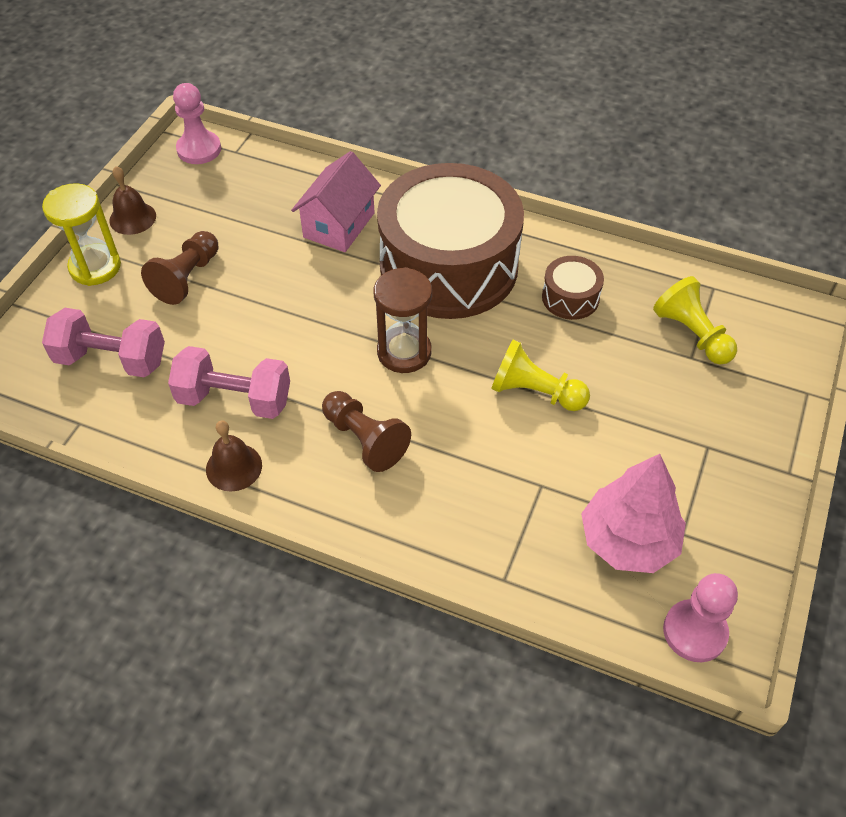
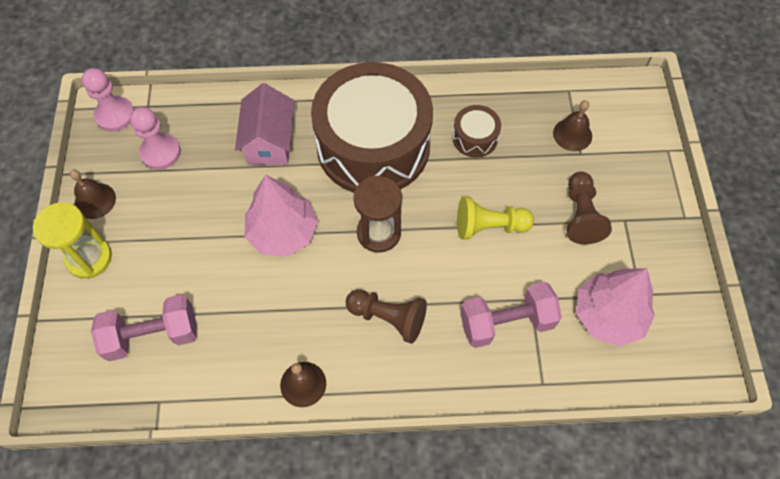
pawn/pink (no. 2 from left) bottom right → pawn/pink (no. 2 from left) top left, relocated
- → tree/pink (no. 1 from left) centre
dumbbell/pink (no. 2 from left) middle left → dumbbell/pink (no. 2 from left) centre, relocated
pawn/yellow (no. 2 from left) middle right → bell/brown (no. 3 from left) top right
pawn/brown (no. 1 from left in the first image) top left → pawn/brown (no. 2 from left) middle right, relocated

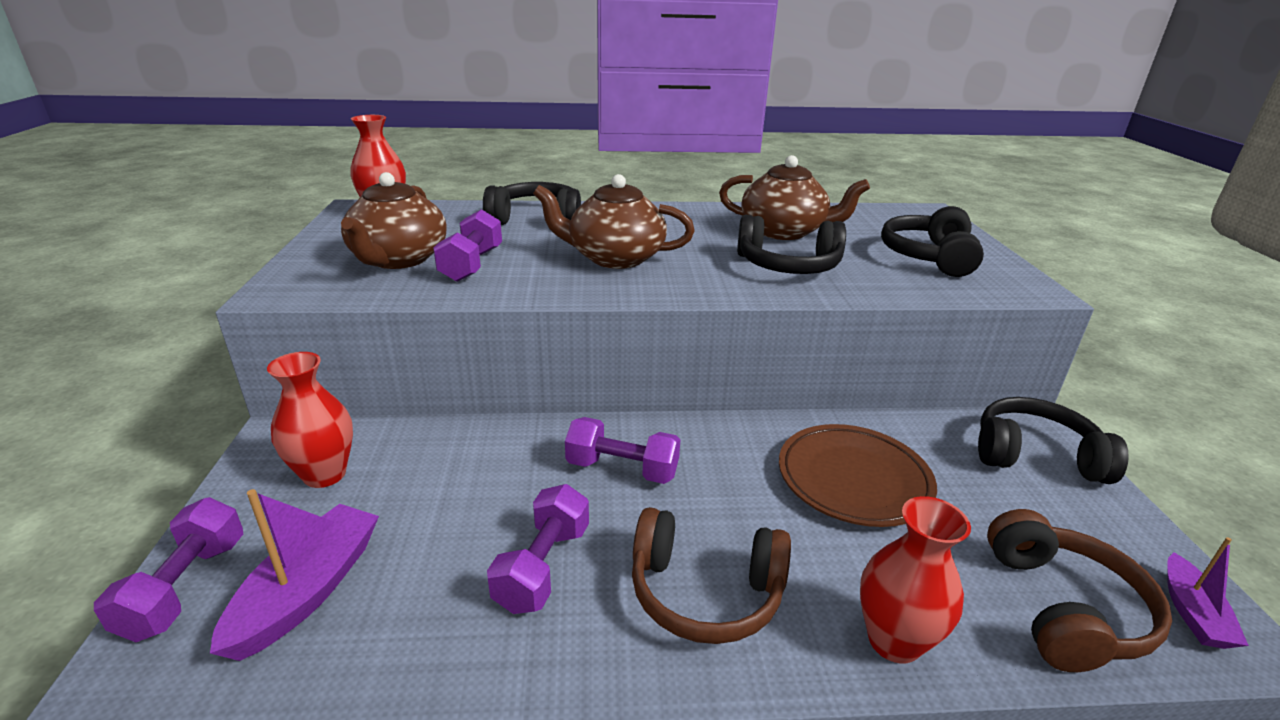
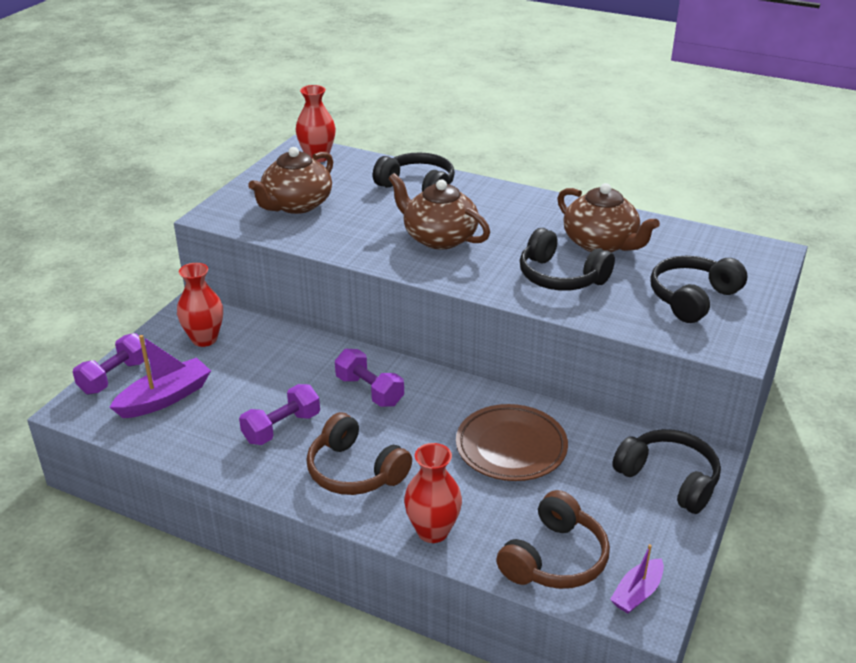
dumbbell/purple (no. 2 from left) centre → -

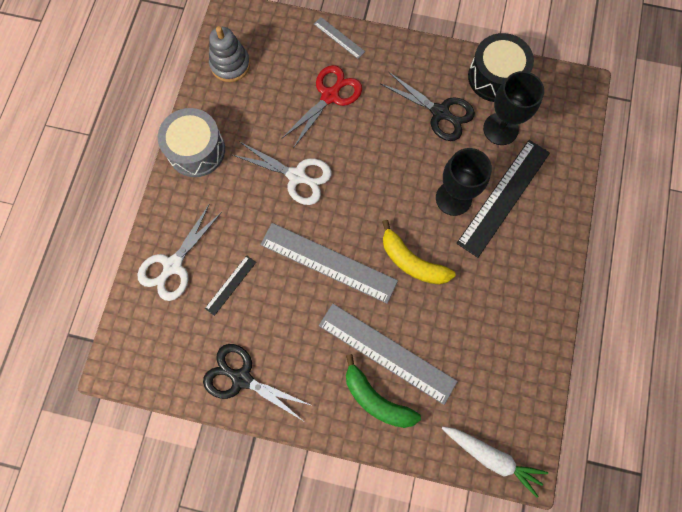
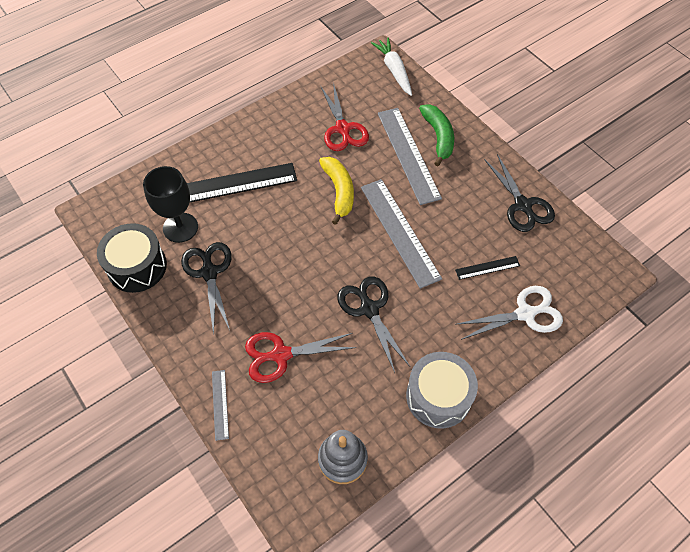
- → scissors/red (no. 2 from left) top centre
scissors/white (no. 2 from left) centre → scissors/black (no. 2 from left) centre
goblet/black (no. 1 from left) middle right → -

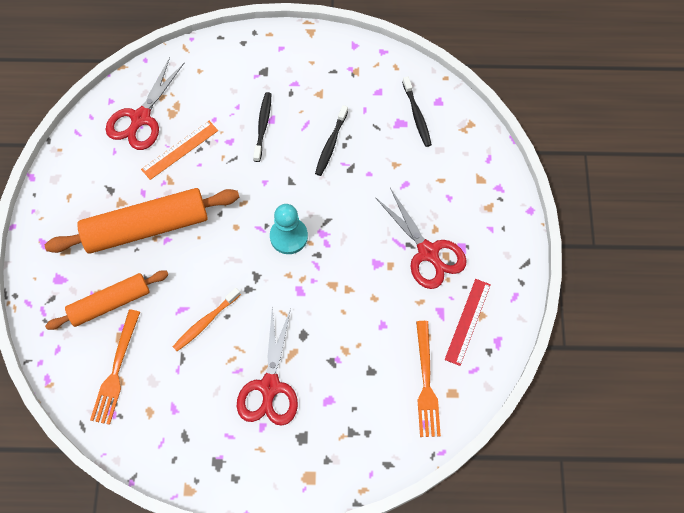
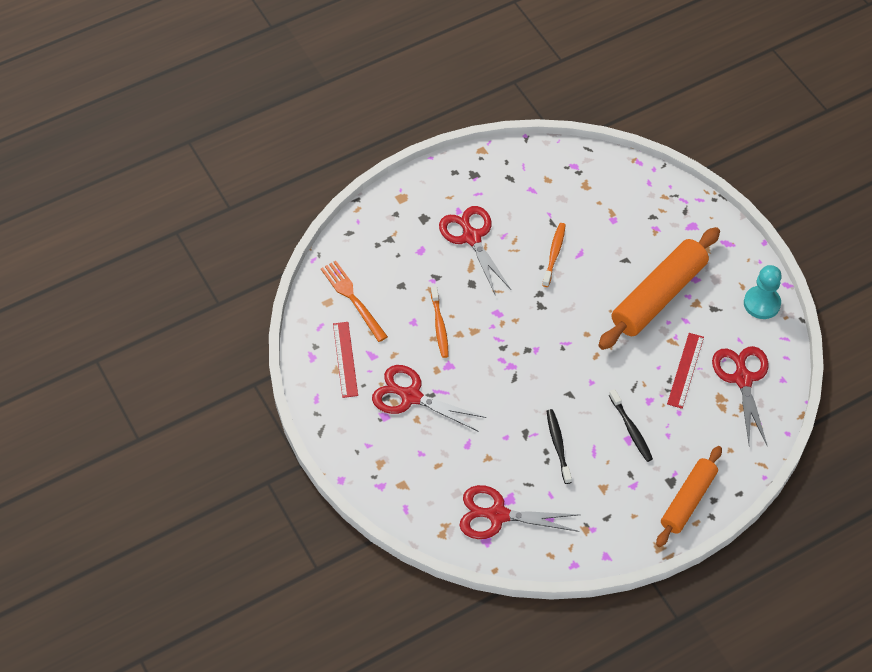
- → toothbrush/orange (no. 1 from left) centre
toothbrush/black (no. 3 from left) top centre → scissors/red (no. 3 from left) bottom centre
rolling pin/orange (no. 1 from left in the first image) middle left → rolling pin/orange (no. 2 from left) bottom right, relocated
ruler/orange top left → ruler/red (no. 2 from left) middle right
pawn/turquoise centre → pawn/turquoise middle right, relocated
fork/orange (no. 1 from left) bottom left → -

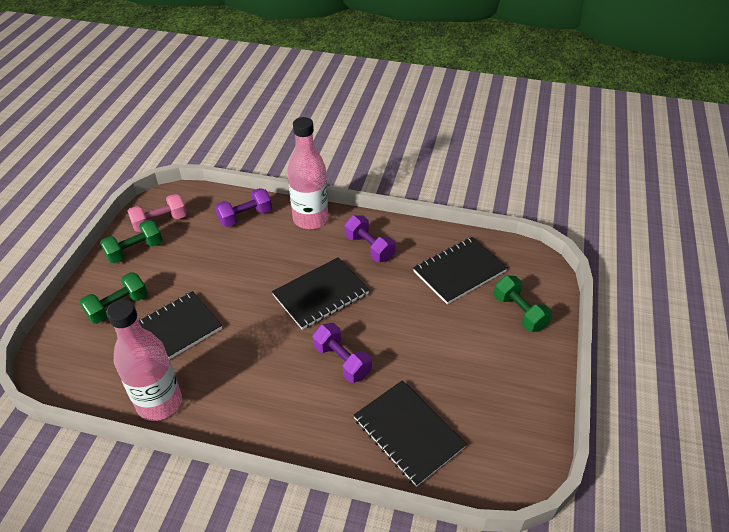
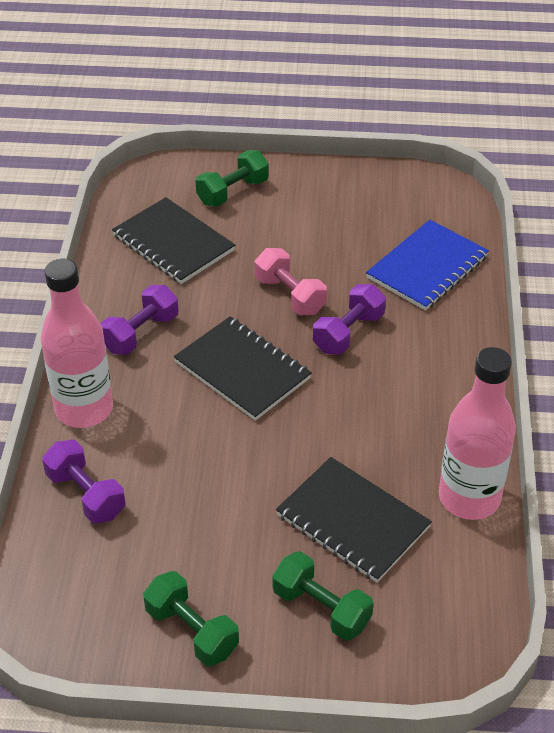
dumbbell/pink middle left → dumbbell/pink centre, relocated
notebook/black (no. 3 from left) bottom centre → notebook/blue middle right

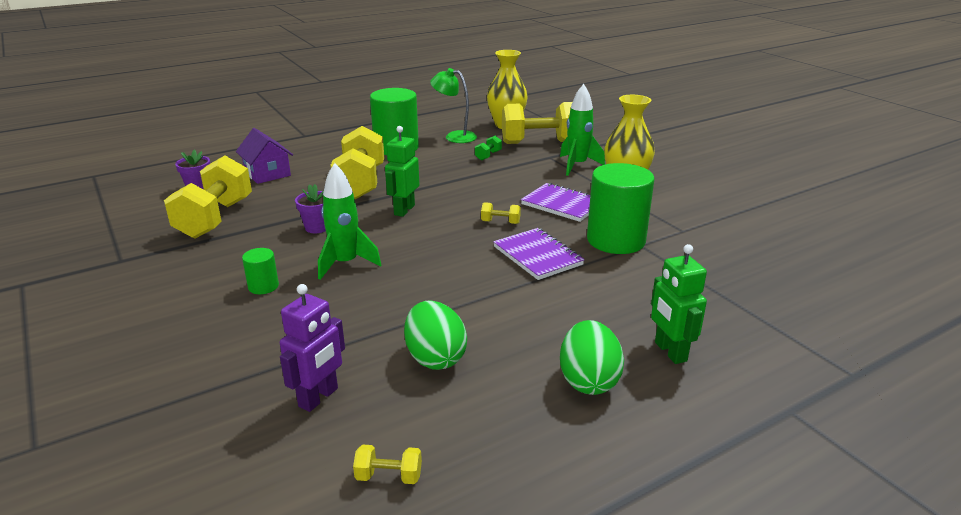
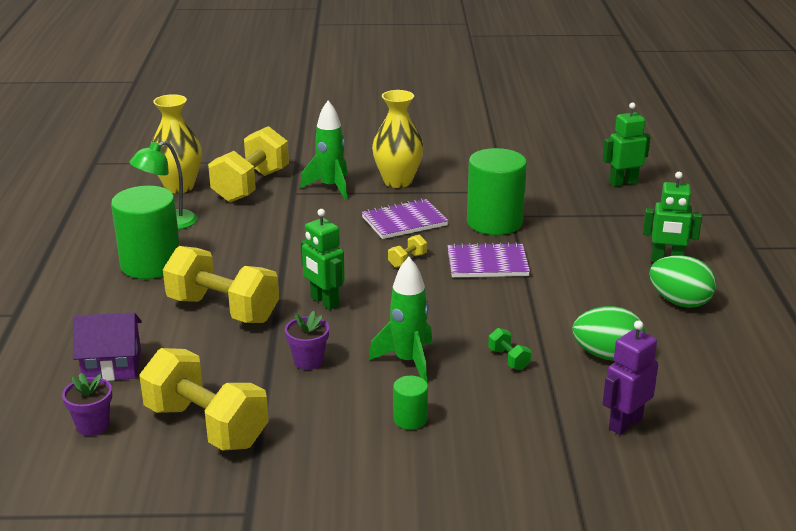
dumbbell/green top centre → dumbbell/green centre, relocated
- → robot/green (no. 2 from left) top right
robot/purple bottom left → robot/purple bottom right, 105 degrees counterclockwise
dumbbell/yellow (no. 3 from left) bottom centre → -

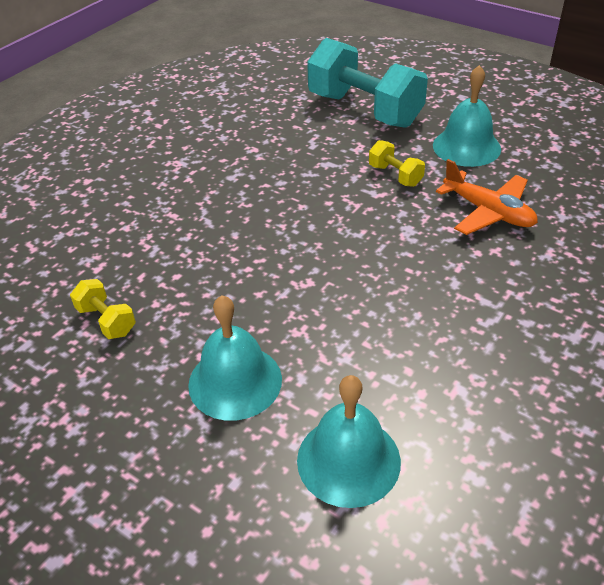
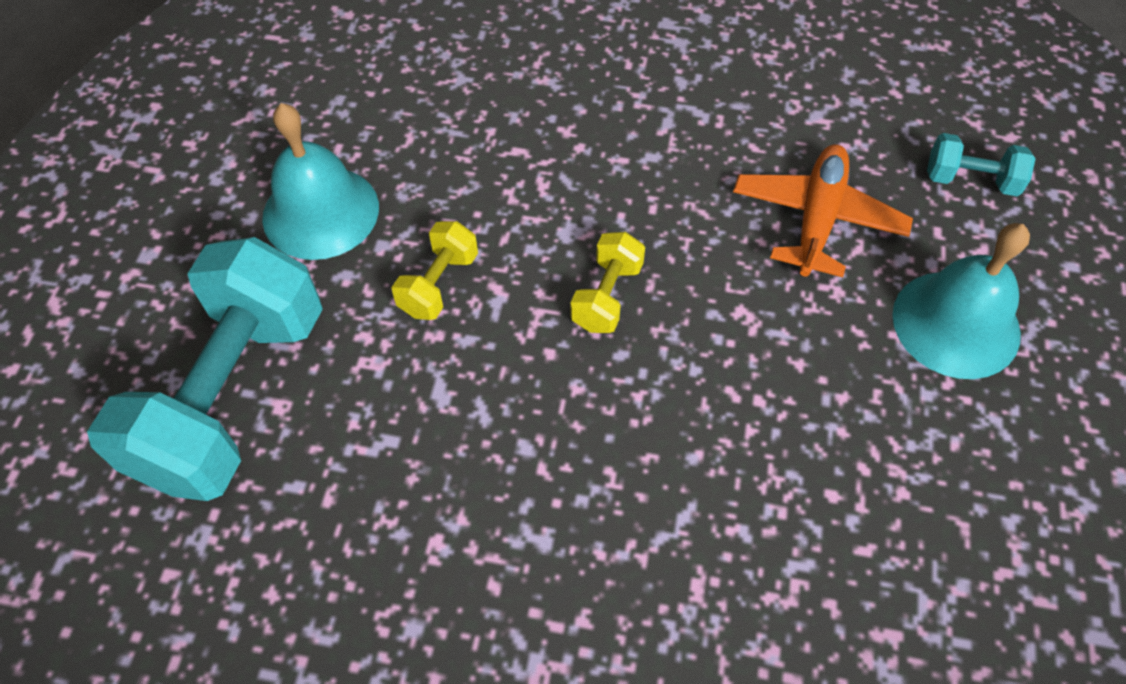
dumbbell/yellow (no. 1 from left in the first image) middle left → dumbbell/yellow (no. 2 from left) centre, relocated
plane/orange middle right → plane/orange top right, relocated
bell/turquoise (no. 2 from left) bottom centre → dumbbell/turquoise (no. 2 from left) top right

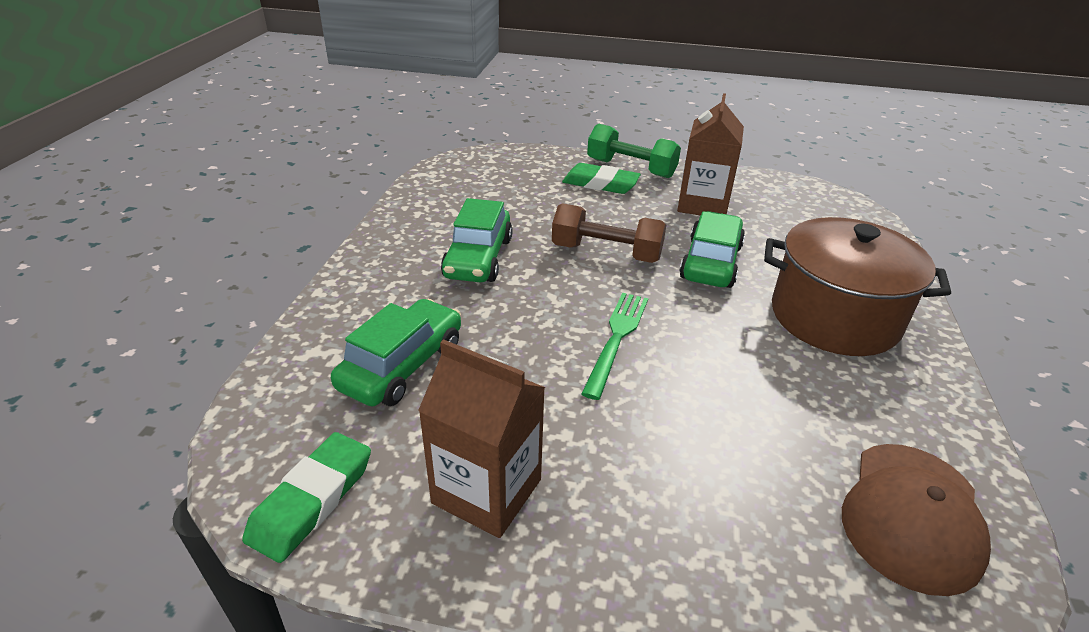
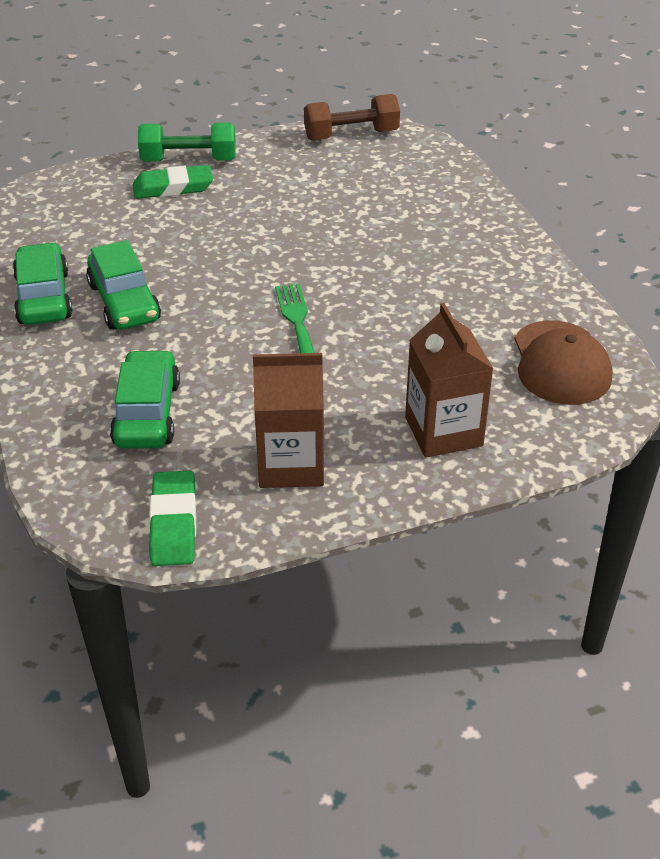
car/green (no. 3 from left in the first image) centre → car/green (no. 1 from left) top left, relocated
dumbbell/brown centre → dumbbell/brown top centre, relocated
carton/brown (no. 2 from left) top centre → carton/brown (no. 2 from left) middle right, relocated
pot/brown middle right → -

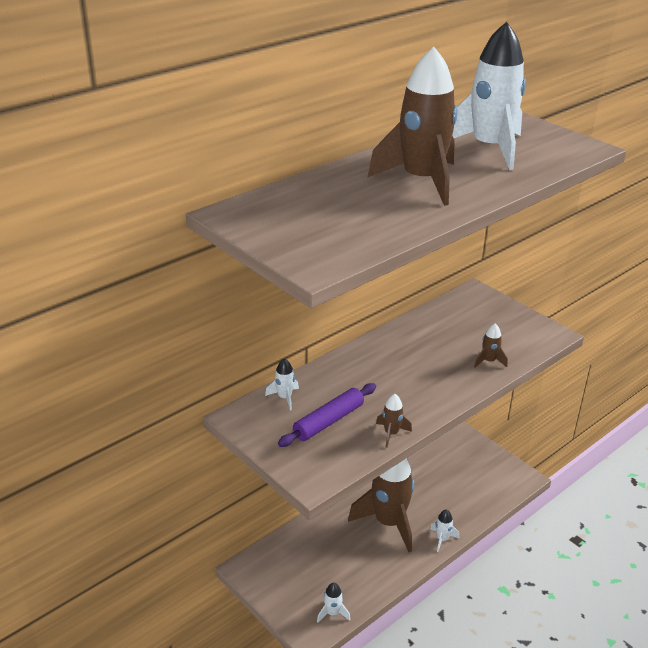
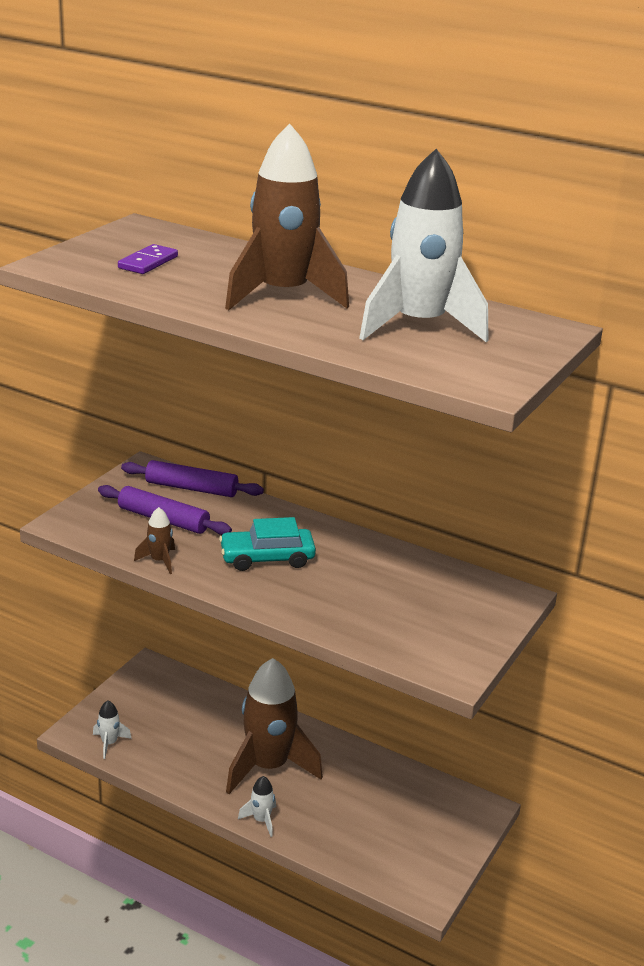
- → domino/purple top left
rocket/white (no. 1 from left) centre → rolling pin/purple (no. 2 from left) middle left
- → car/turquoise centre
rocket/brown (no. 4 from left) middle right → -

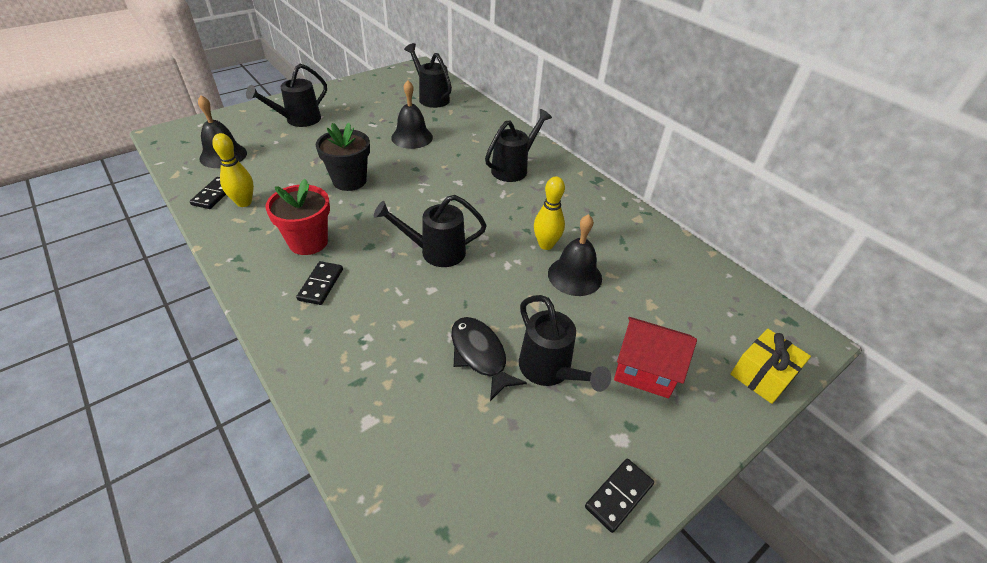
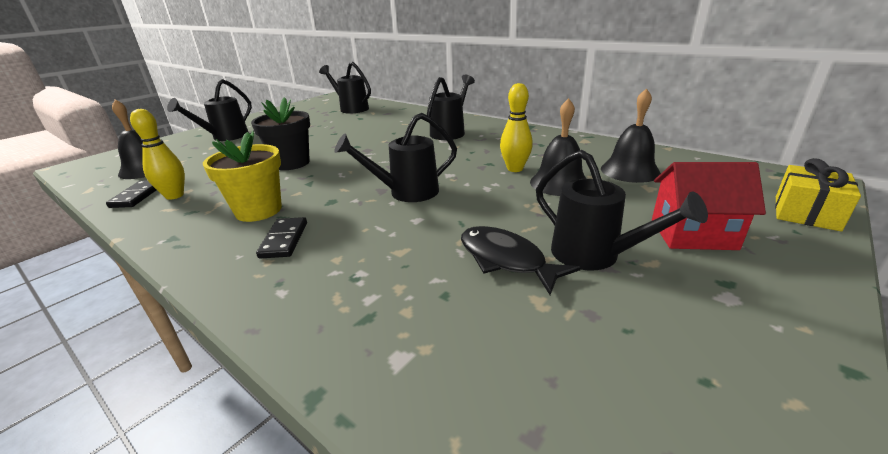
flower pot/red middle left → flower pot/yellow middle left
bell/black (no. 2 from left in the first image) top centre → bell/black (no. 3 from left) top right, relocated
domino/black (no. 3 from left) bottom centre → -

